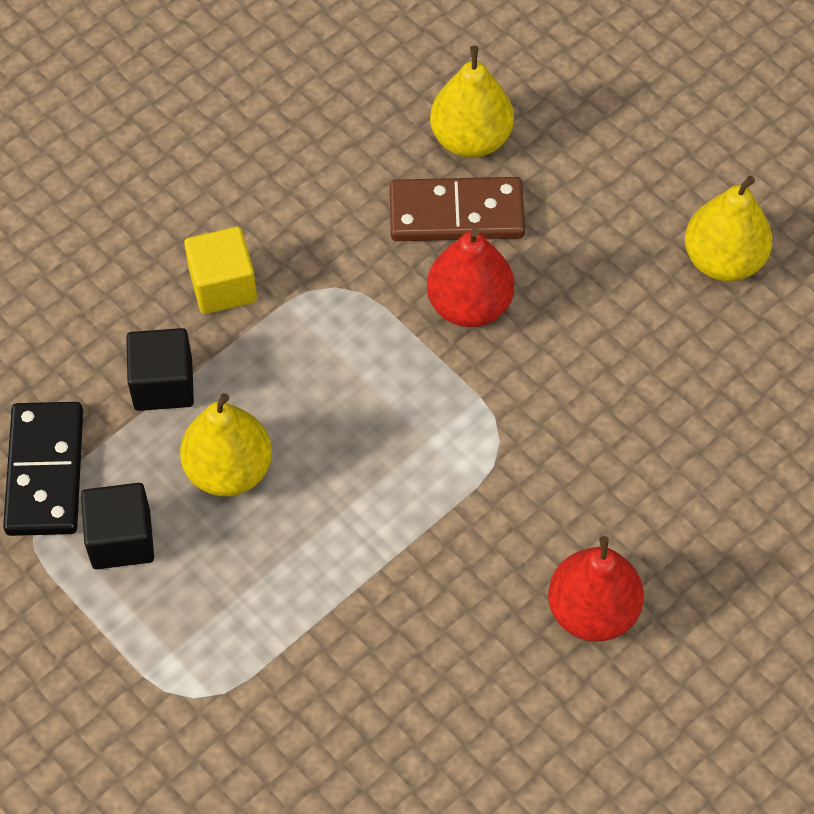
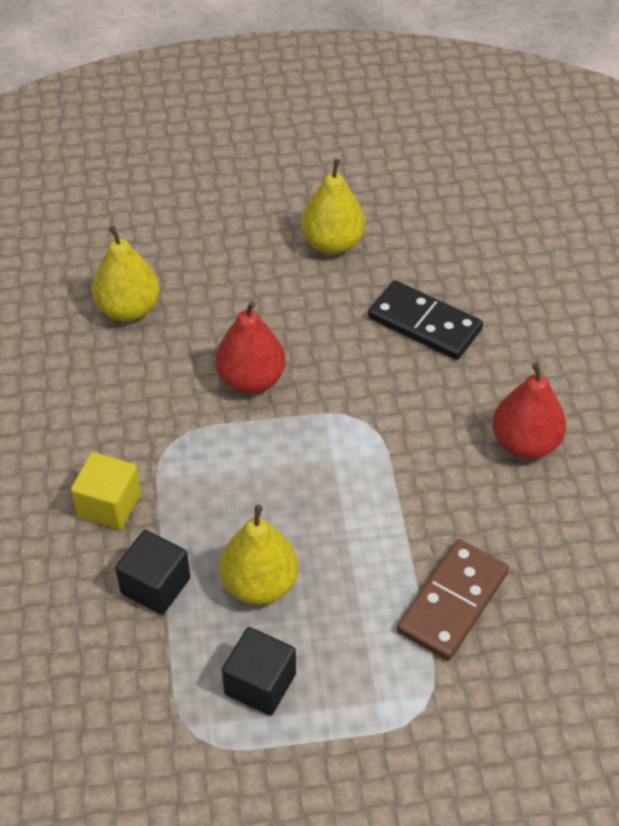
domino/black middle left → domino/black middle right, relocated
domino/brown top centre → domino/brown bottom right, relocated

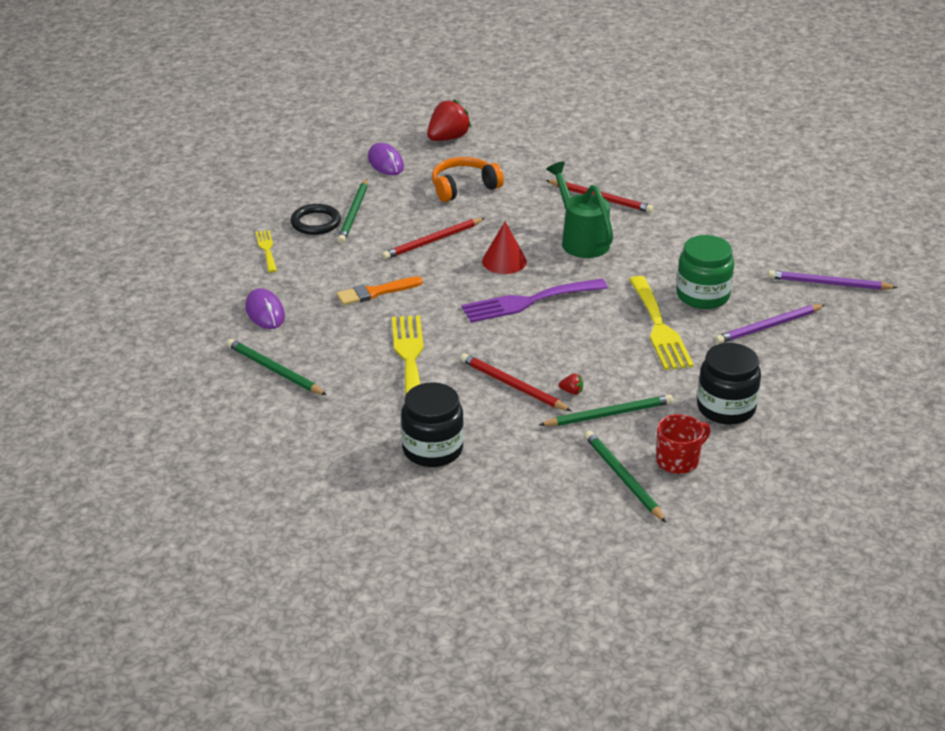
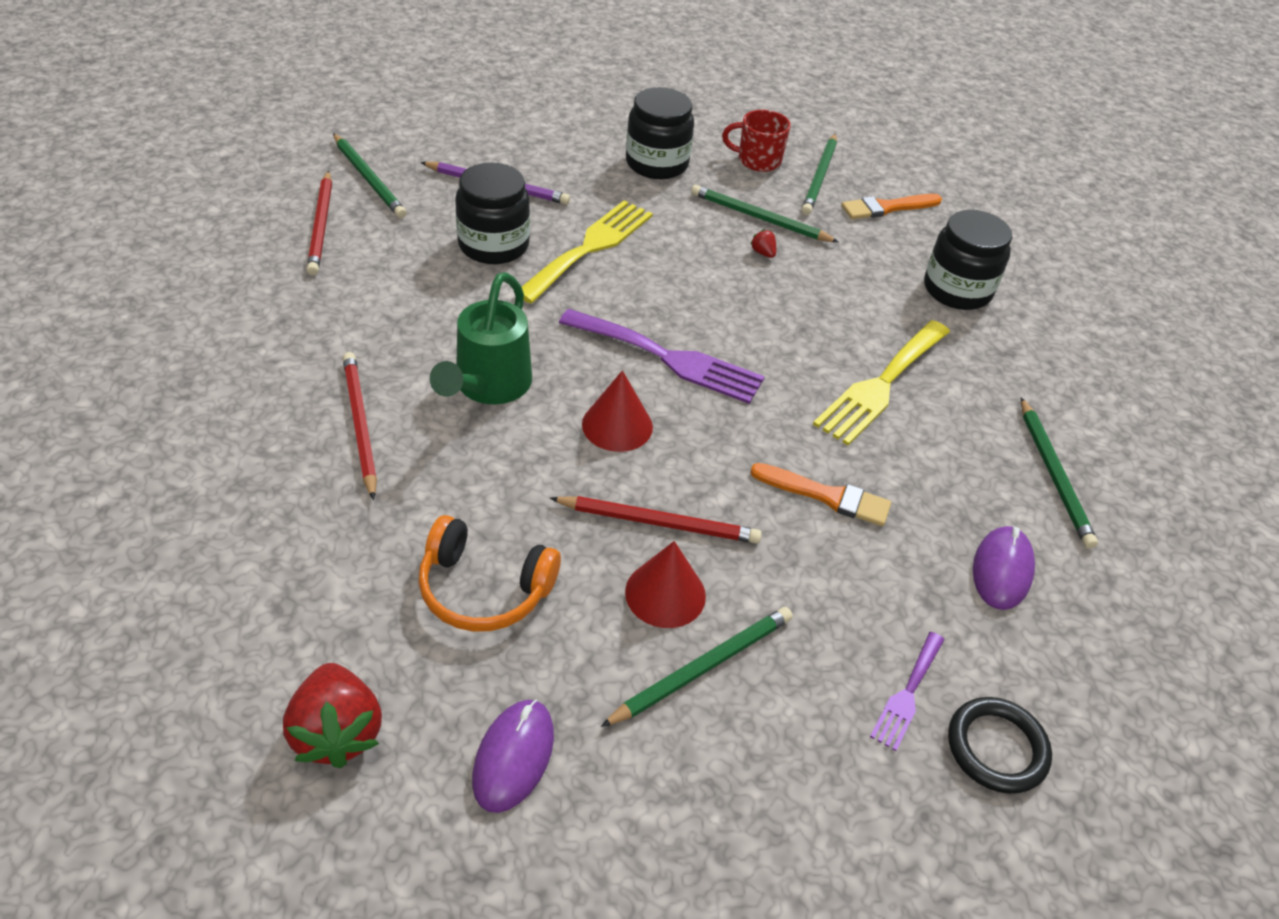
strawberry/red (no. 1 from left) top centre → strawberry/red (no. 1 from left) bottom left, 105 degrees counterclockwise
pencil/red (no. 2 from left in the first image) centre → pencil/red (no. 1 from left) top left, relocated
pencil/purple (no. 2 from left) middle right → pencil/green (no. 1 from left) top left
jar/green middle right → jar/black (no. 1 from left) top centre
- → cone/red (no. 2 from left) centre
- → brush/orange (no. 2 from left) top right
fork/yellow (no. 1 from left) middle left → fork/purple (no. 2 from left) bottom right
ring/black top centre → ring/black bottom right, relocated

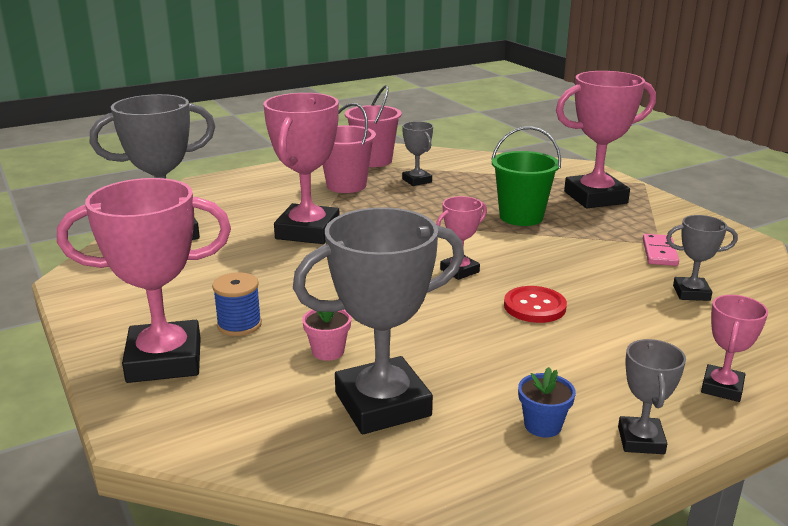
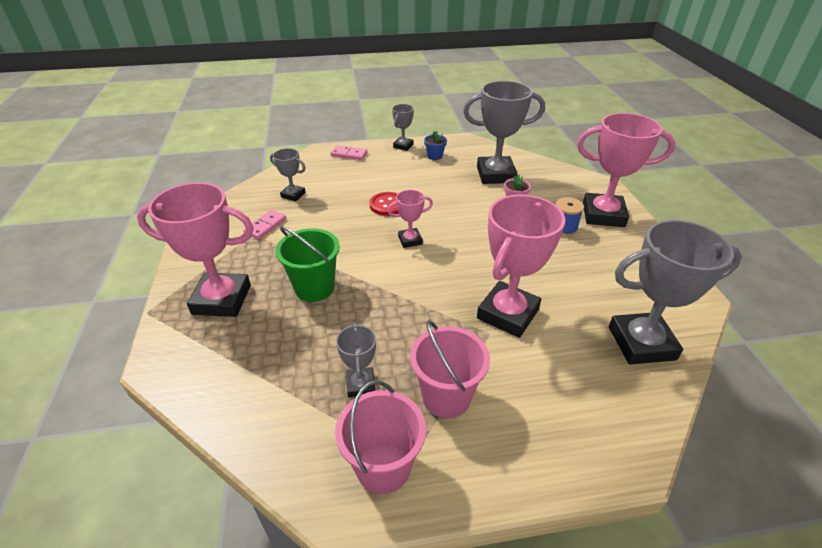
trophy/pink (no. 5 from left) middle right → domino/pink (no. 2 from left) top centre

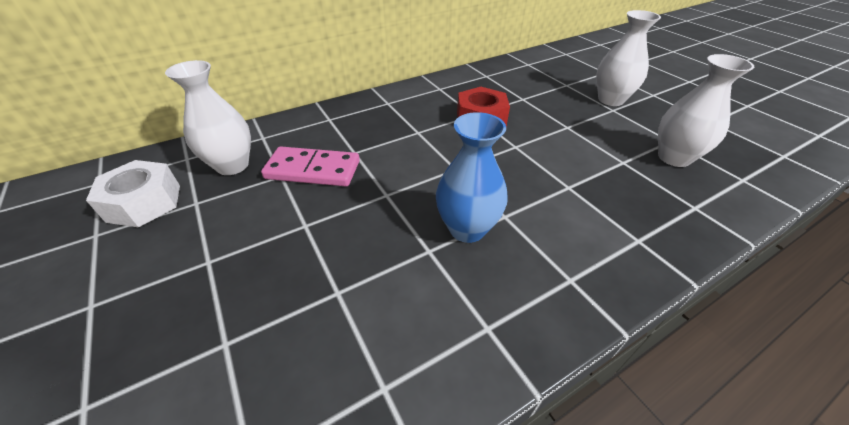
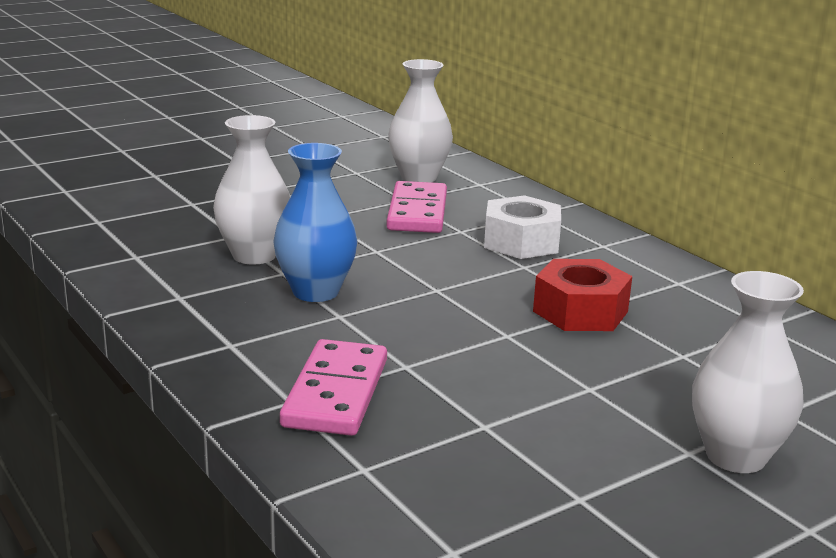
vase/white (no. 3 from left in the first image) top right → vase/white (no. 1 from left) middle left, relocated
- → domino/pink (no. 1 from left) bottom centre
nut/white middle left → nut/white centre, relocated

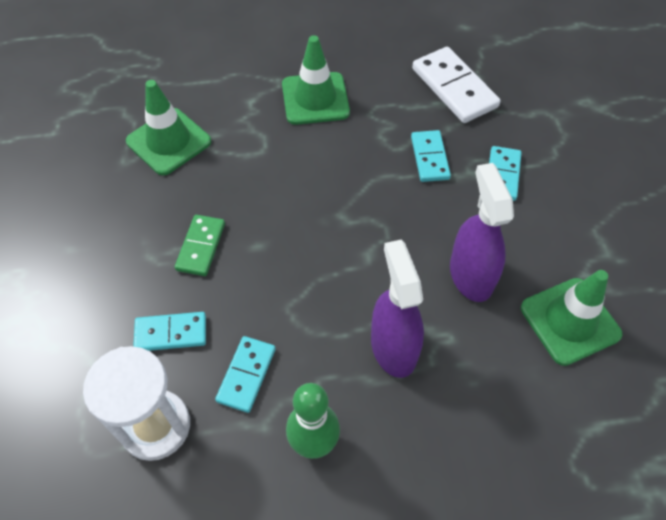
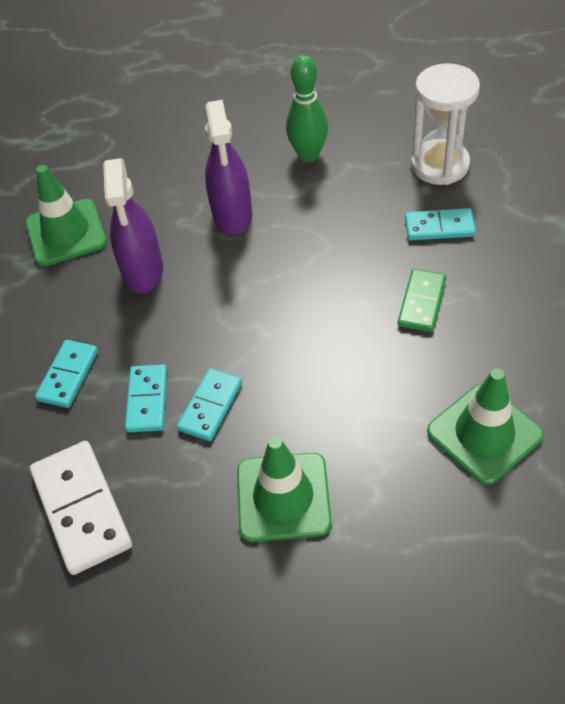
domino/turquoise (no. 2 from left in the first image) bottom centre → domino/turquoise (no. 3 from left) centre, relocated

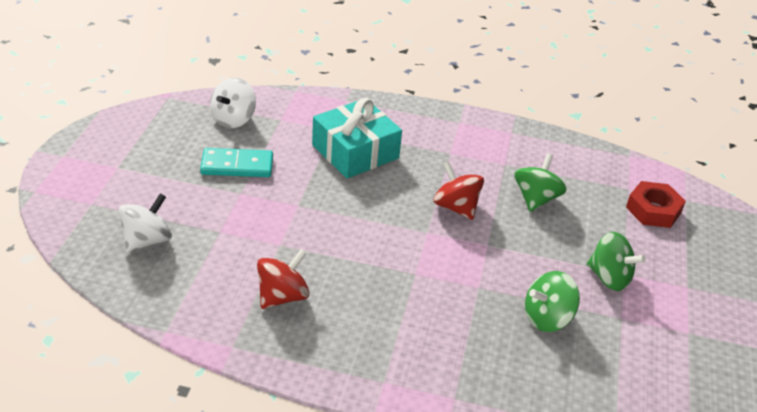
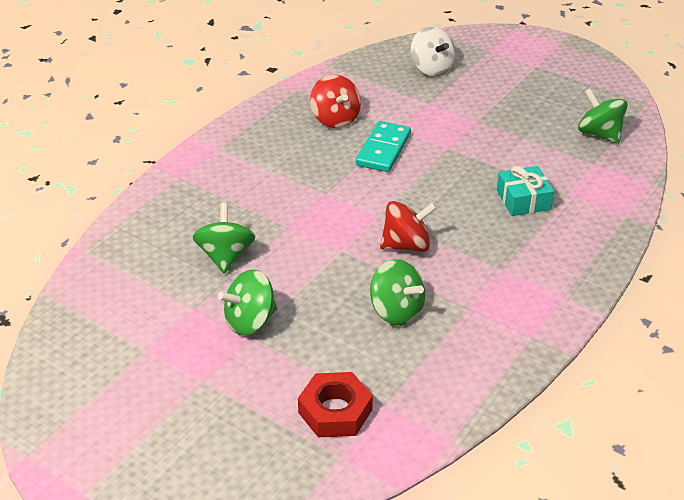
domino/turquoise middle left → domino/turquoise top centre, relocated
gift/turquoise centre → gift/turquoise middle right, x0.60
spinning top/white (no. 2 from left) top left → spinning top/green (no. 4 from left) top right

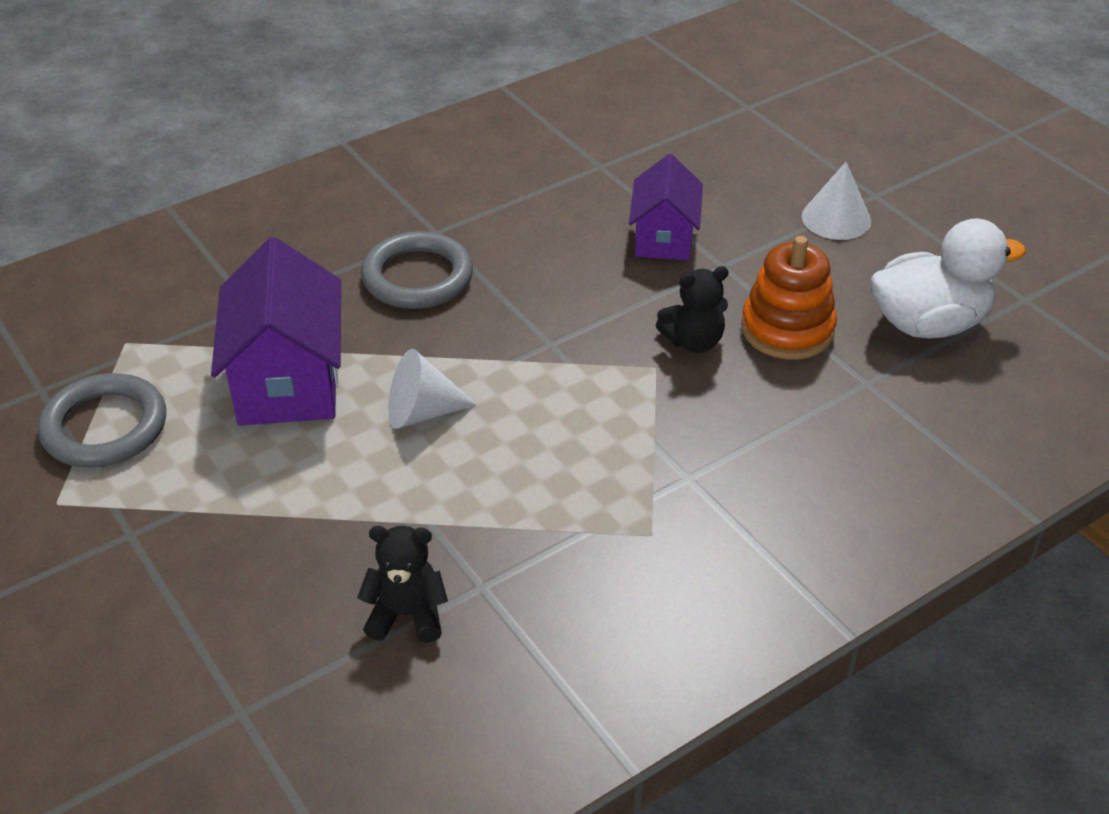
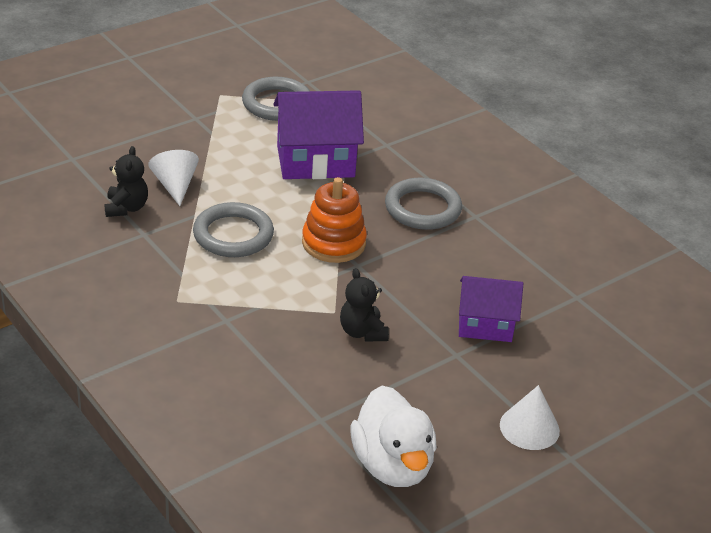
cone/white (no. 1 from left) centre → cone/white (no. 1 from left) middle left, relocated
- → ring/grey (no. 1 from left) middle left
stacking toy/orange middle right → stacking toy/orange centre, relocated

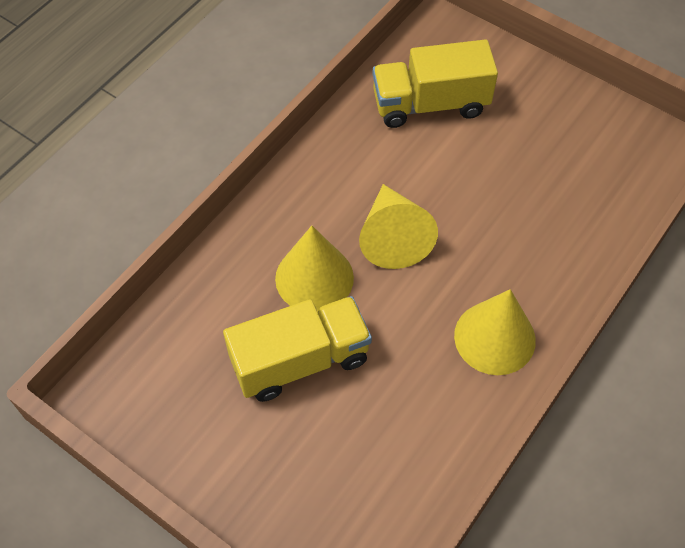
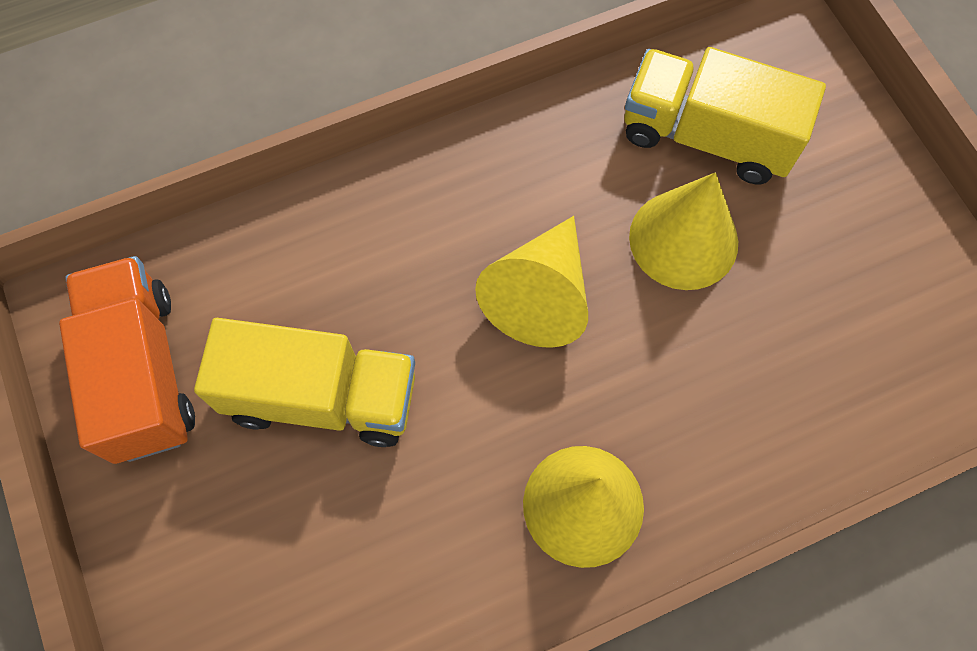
- → truck/orange middle left
cone/yellow (no. 1 from left in the first image) centre → cone/yellow (no. 3 from left) middle right, relocated

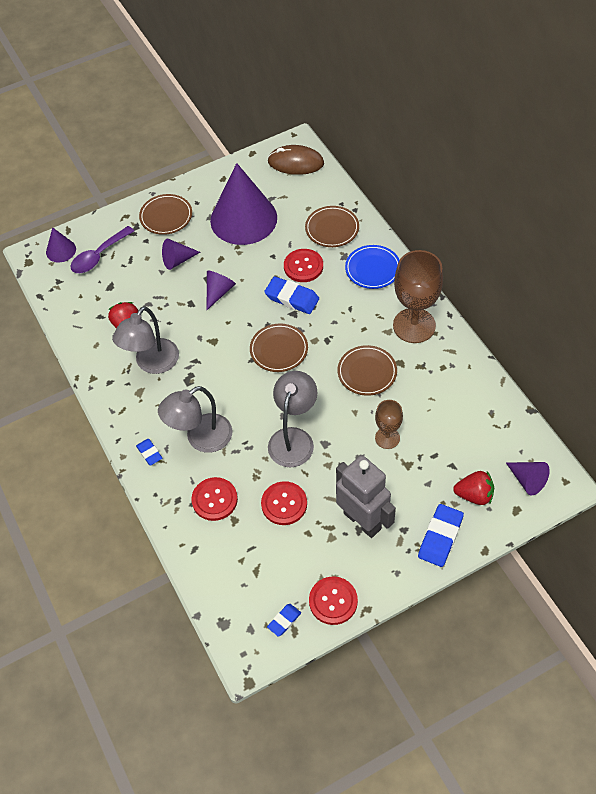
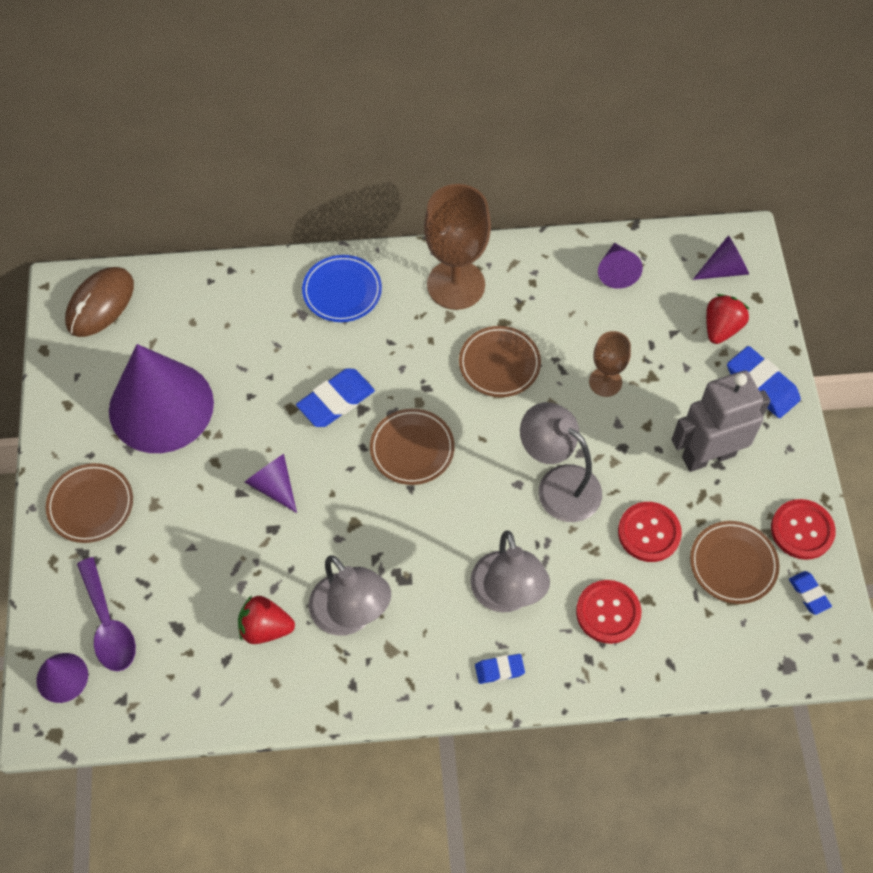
cone/purple (no. 2 from left in the first image) top left → cone/purple (no. 4 from left) top right, relocated
plate/brown (no. 3 from left in the first image) top centre → plate/brown (no. 4 from left) middle right, relocated
button/red (no. 3 from left) centre → -

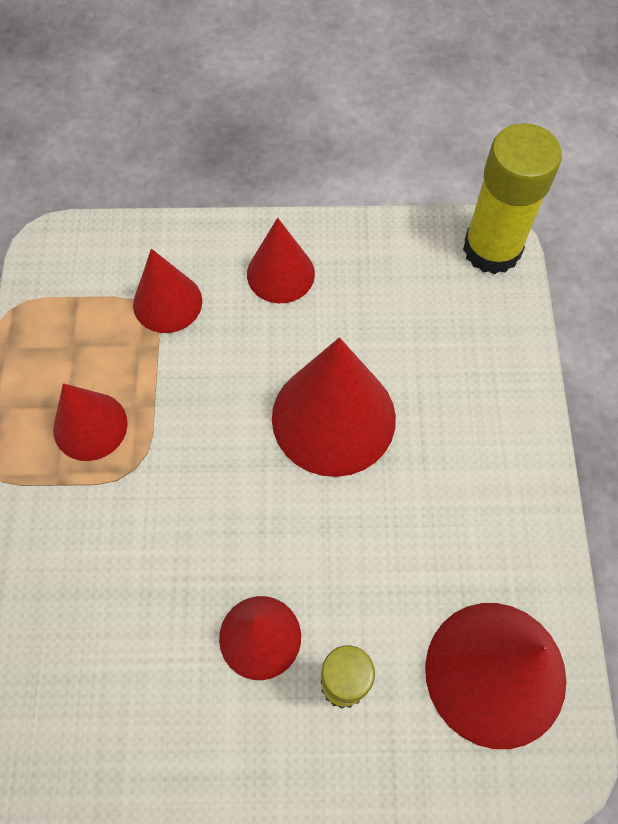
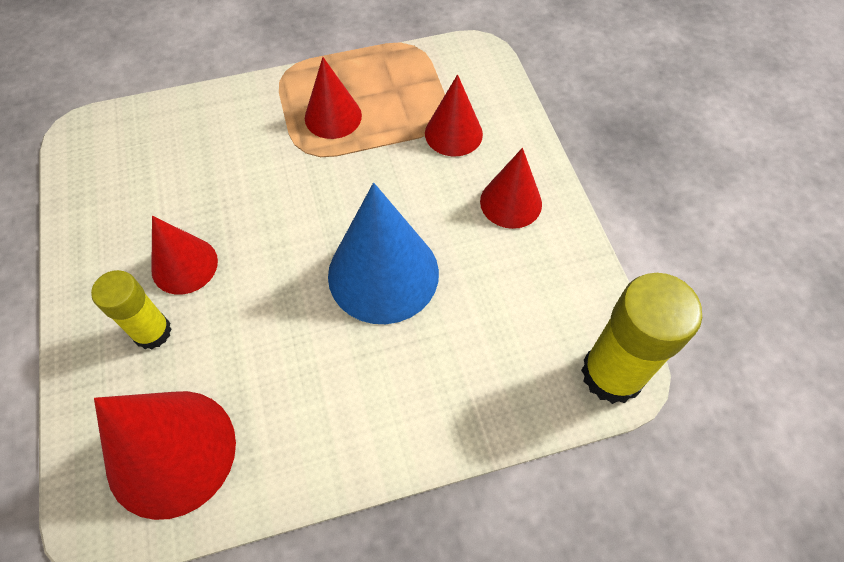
cone/red (no. 5 from left) centre → cone/blue centre

